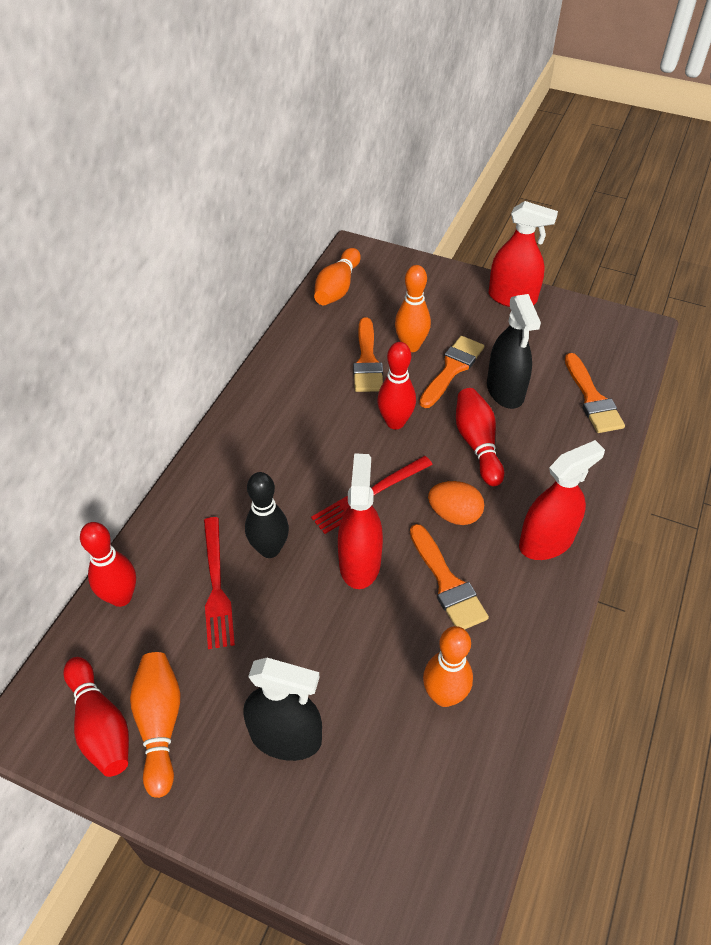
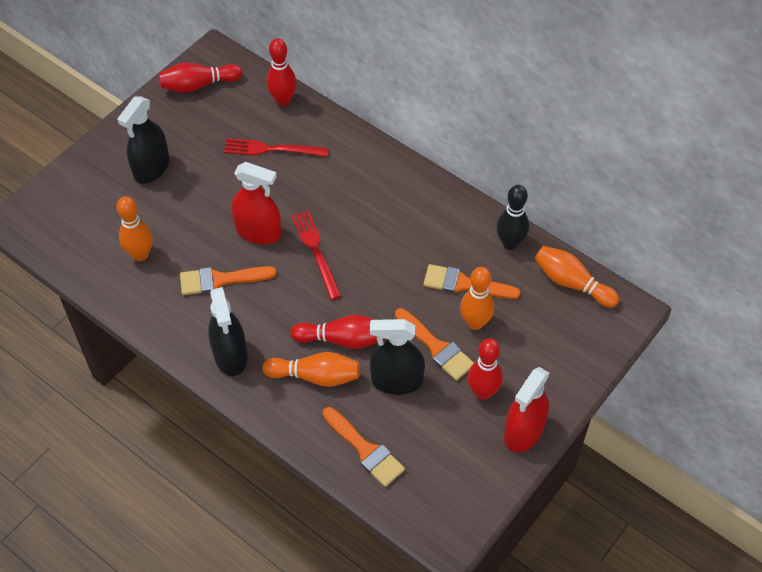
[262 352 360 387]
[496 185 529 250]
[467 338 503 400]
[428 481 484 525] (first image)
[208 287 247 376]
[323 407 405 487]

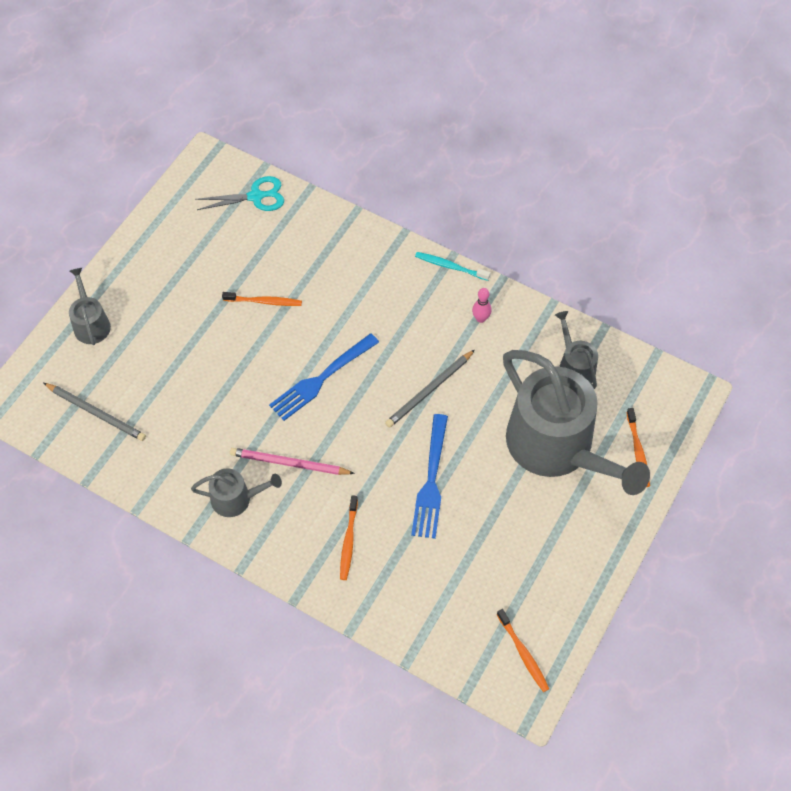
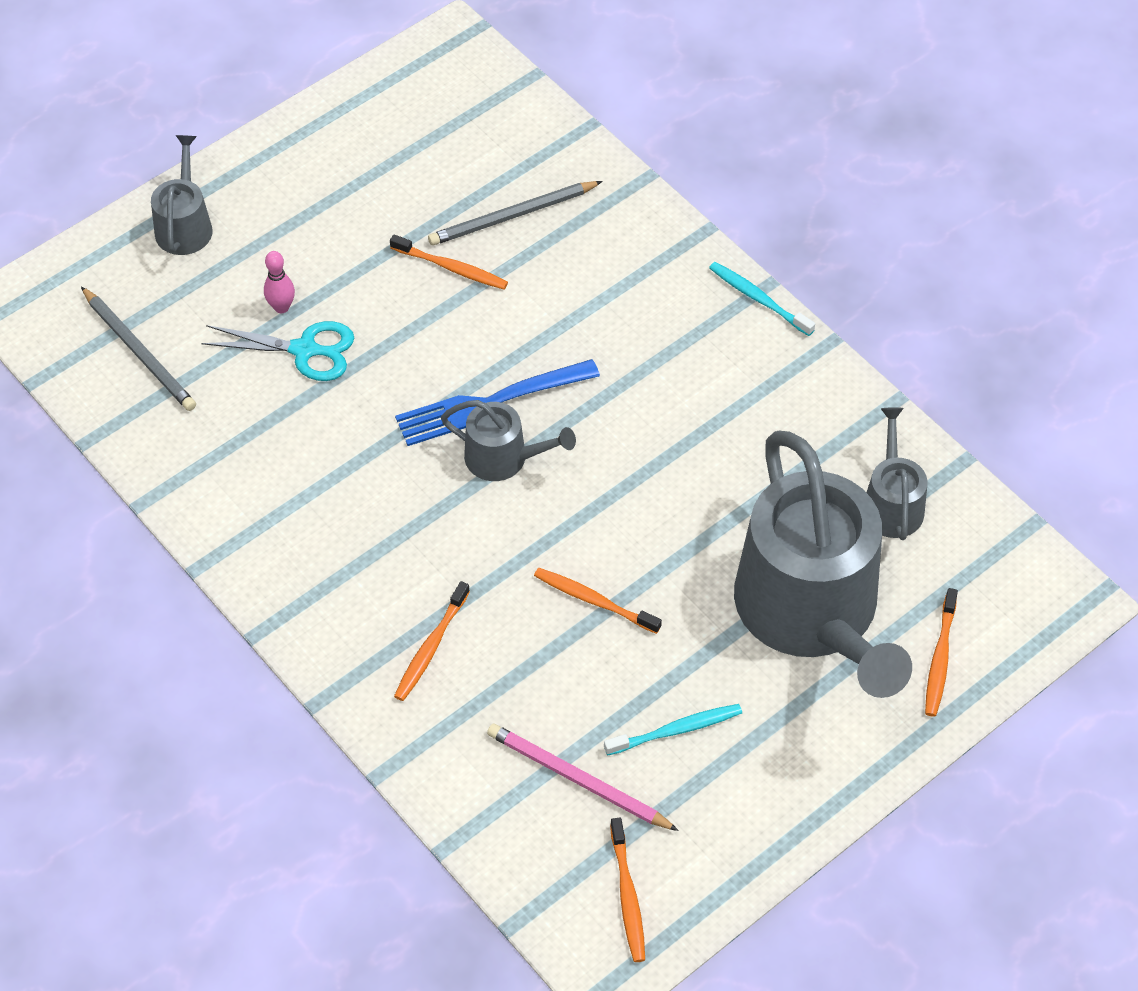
[441 400 576 481]
[201 321 354 381]
[487 723 679 831]
[428 181 603 245]
[534 568 662 634]
[264 251 295 313]
[604 704 742 756]

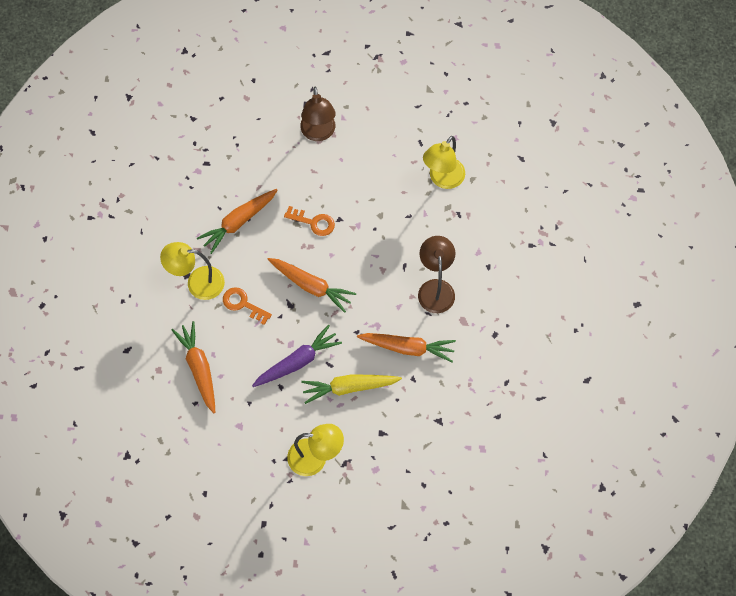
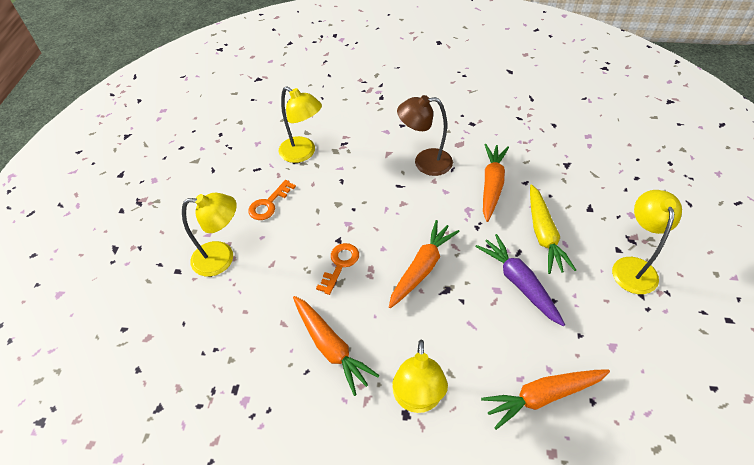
[248 180 296 220]
[182 193 237 276]

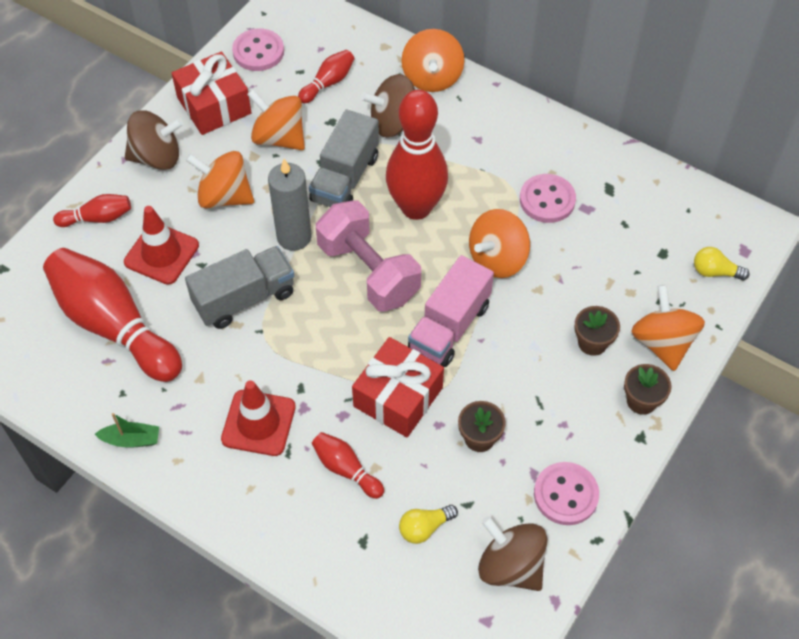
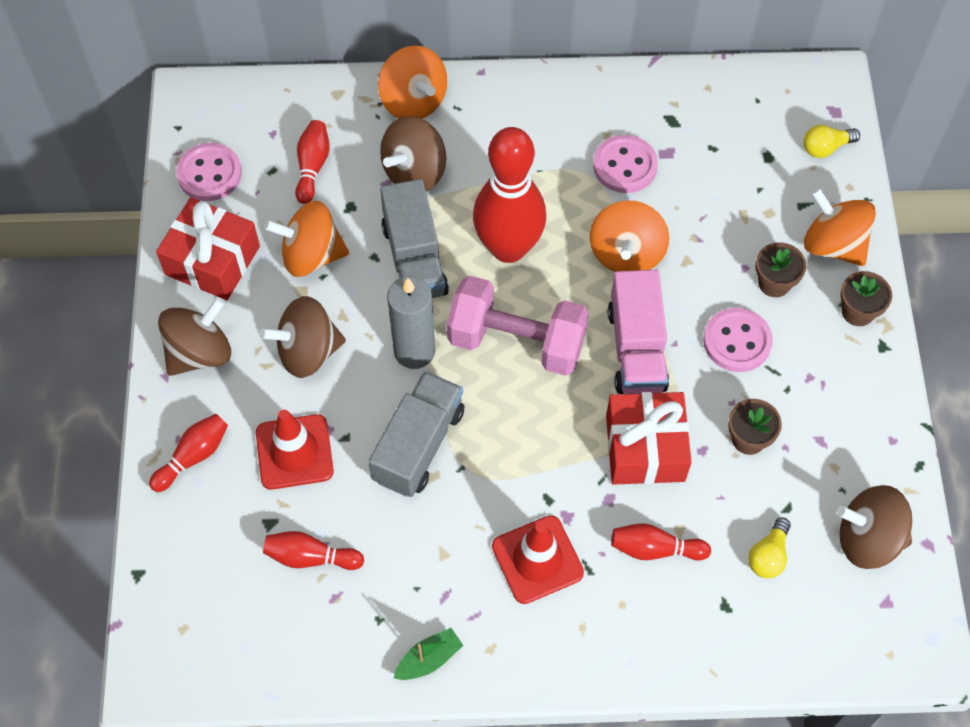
[263 531 364 570]
[259 296 346 378]
[703 308 773 372]

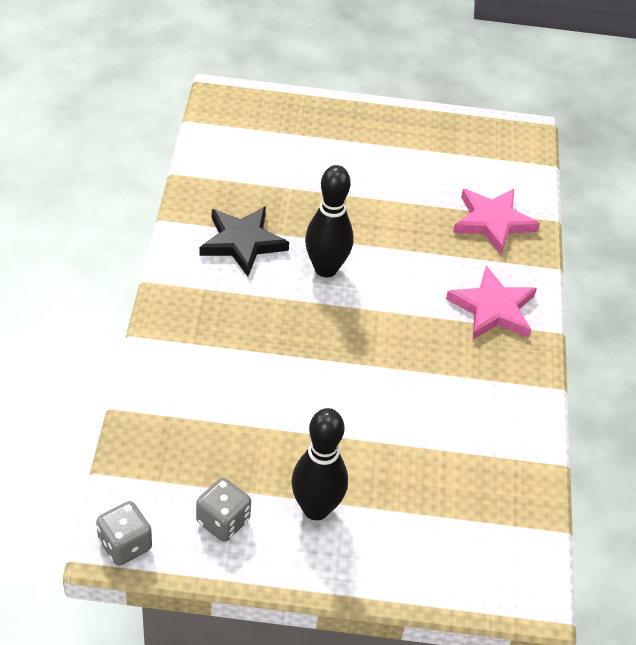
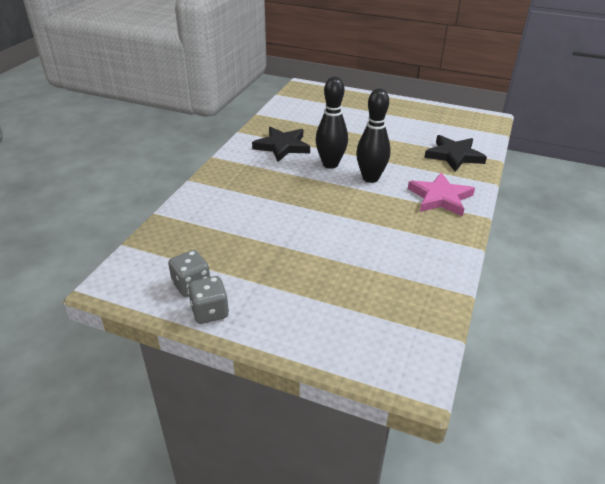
[188 276 229 324]
[356 88 390 183]
[424 135 487 172]

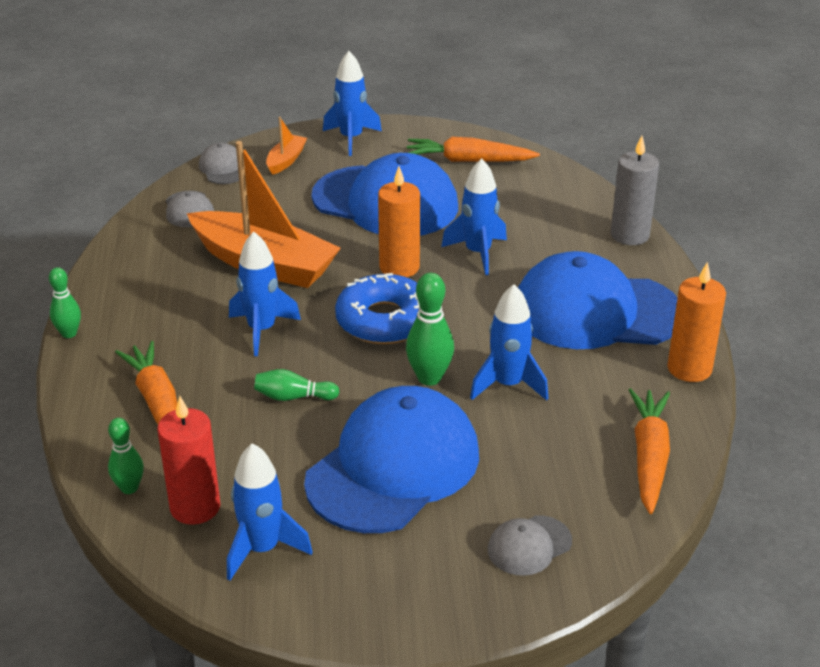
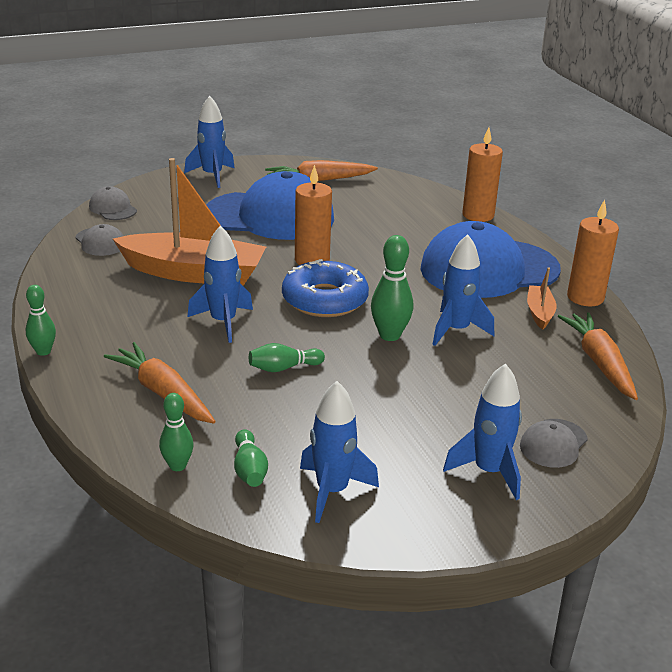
[234 429 268 487]
[527 267 557 330]
[304 386 479 533] (first image)
[443 363 522 500]
[462 127 503 222]

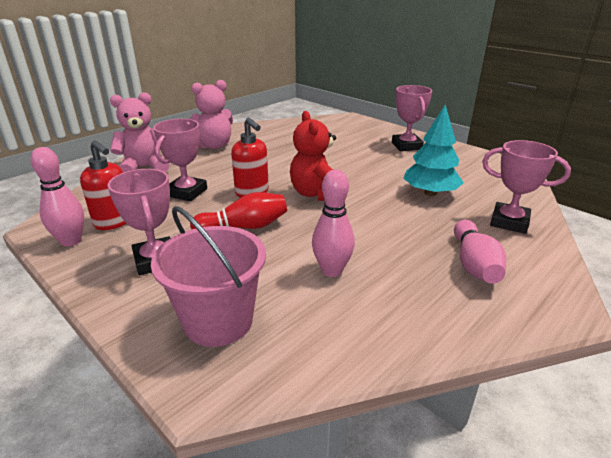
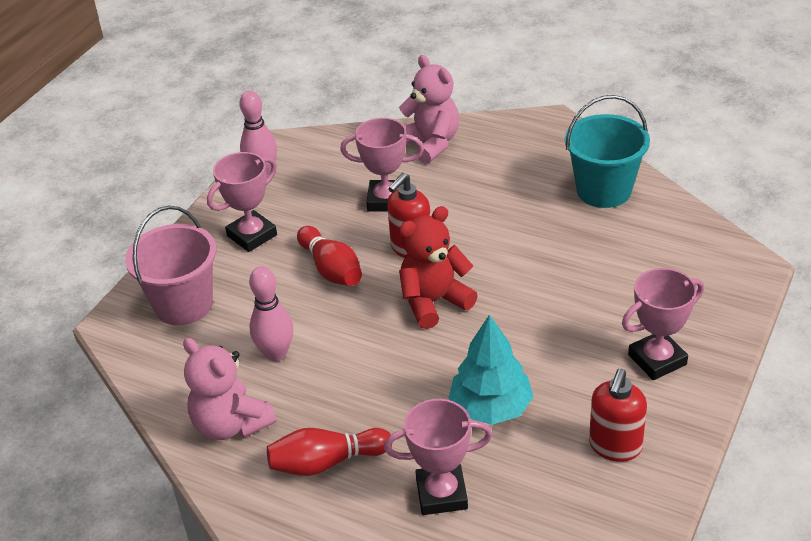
[589 369 647 462]
[183 338 277 440]
[267 428 392 476]
[384 399 493 515]
[565 95 650 208]

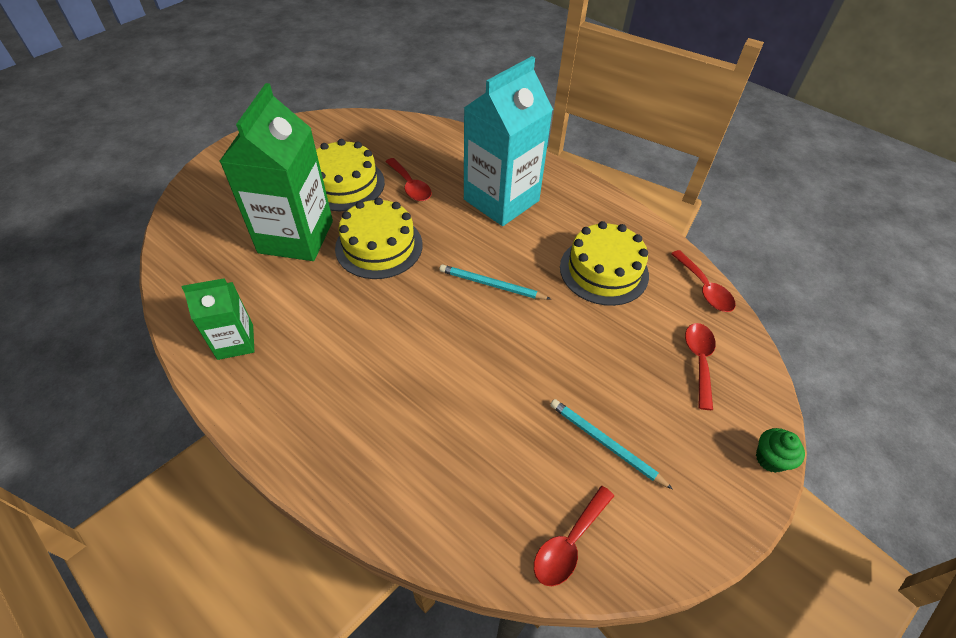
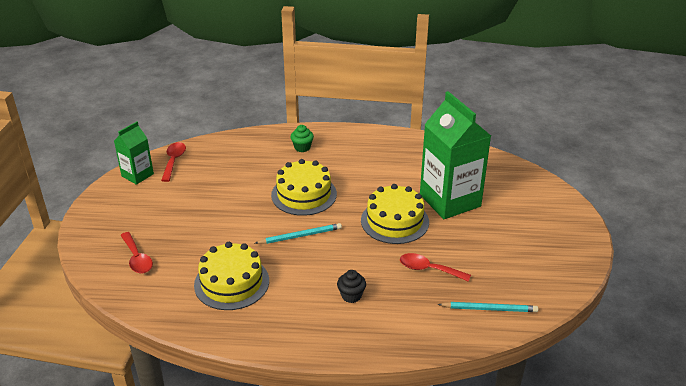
[114 122 154 185]
[271 159 337 216]
[337 270 366 303]
[438 302 538 312]
[671 250 736 312] (first image)
[291 125 314 152]

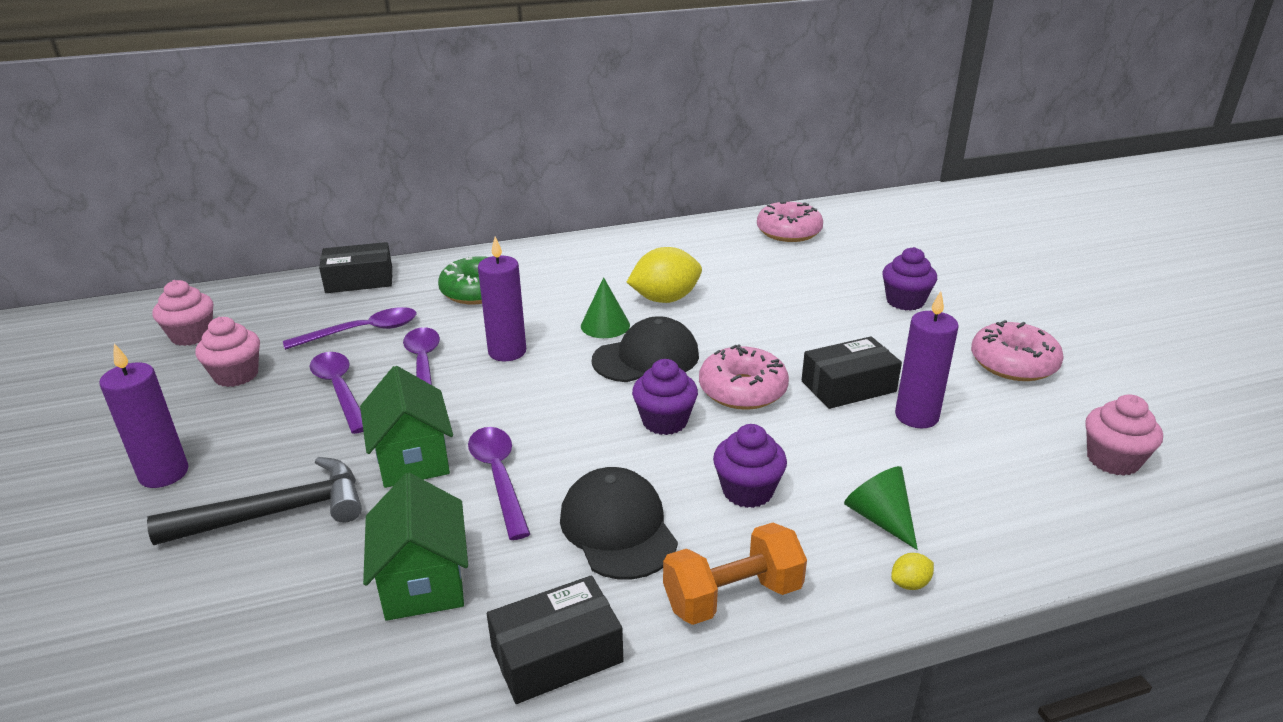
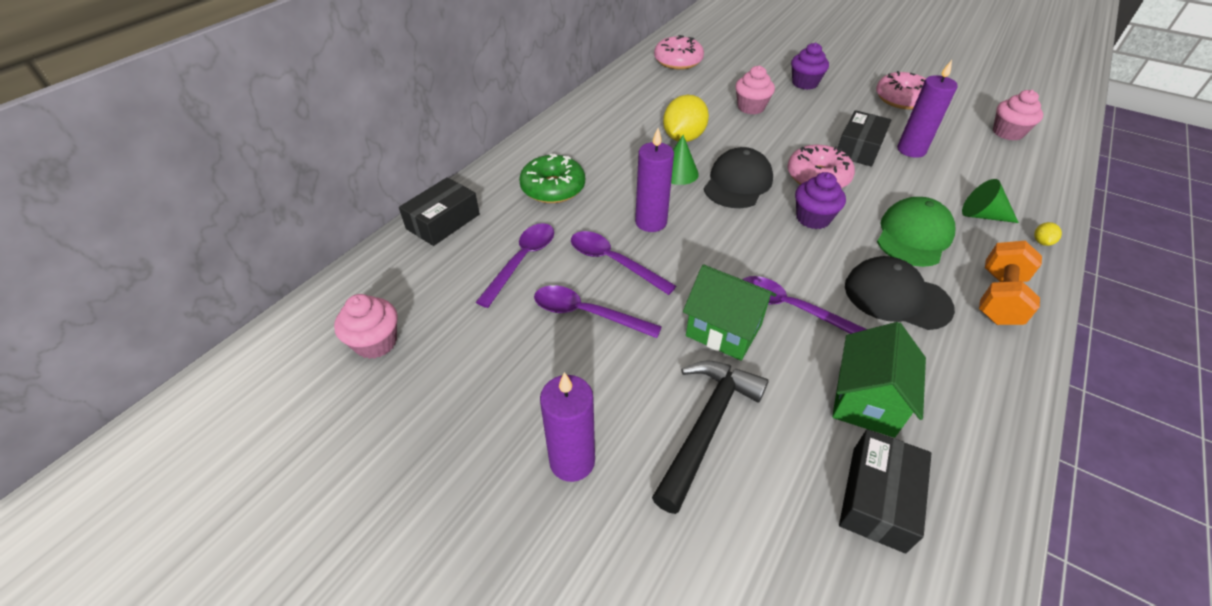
[735 65 775 115]
[832 322 926 438]
[839 429 932 553]
[877 197 955 267]

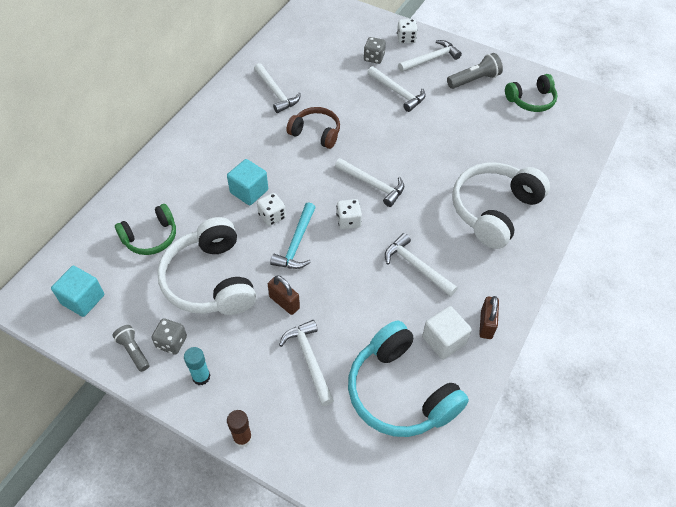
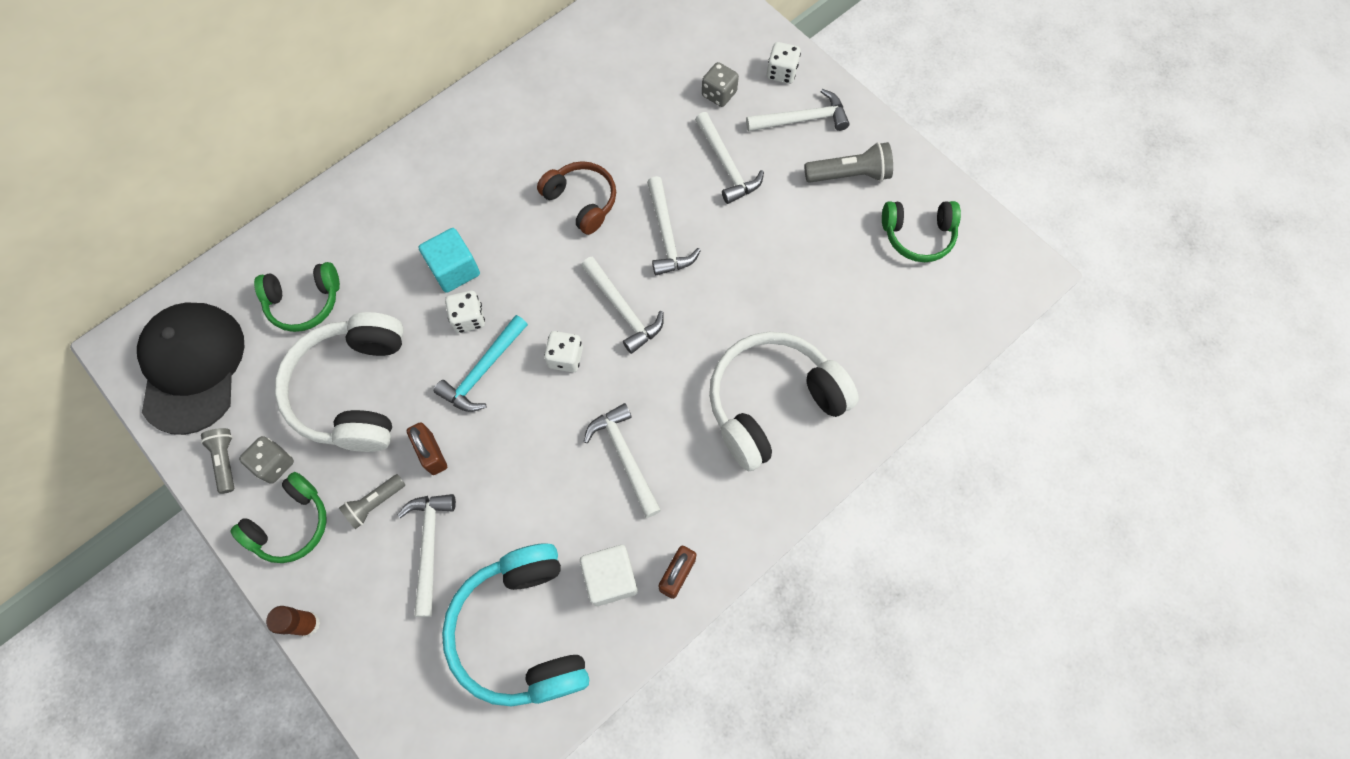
[137 302 245 435]
[230 472 327 563]
[647 176 701 275]
[339 474 406 529]

